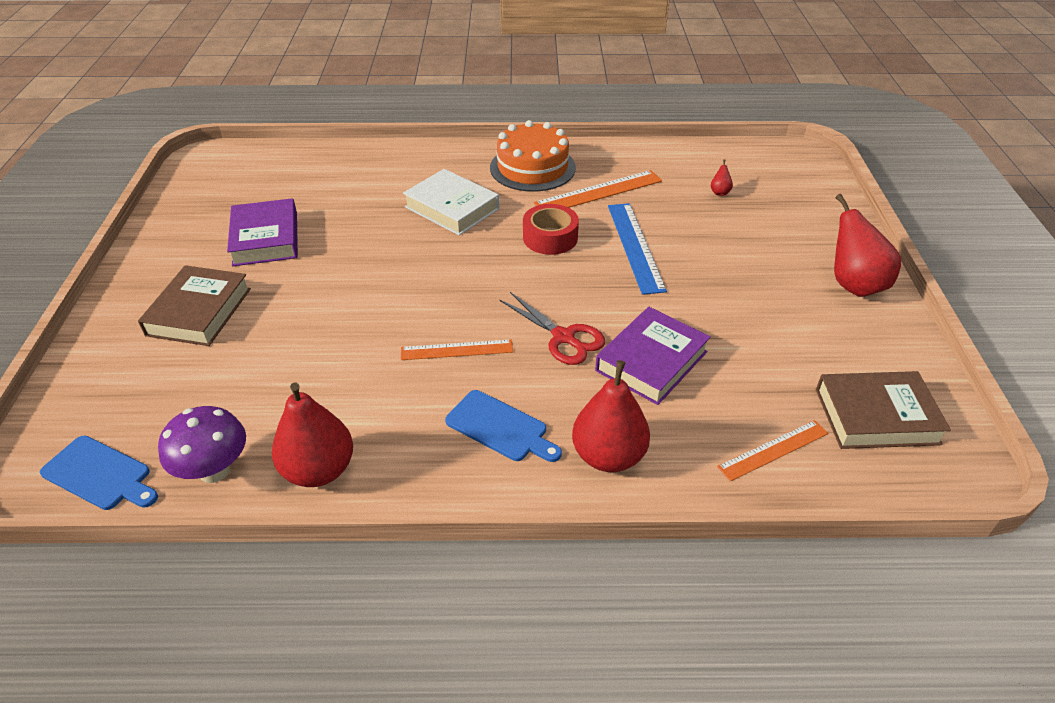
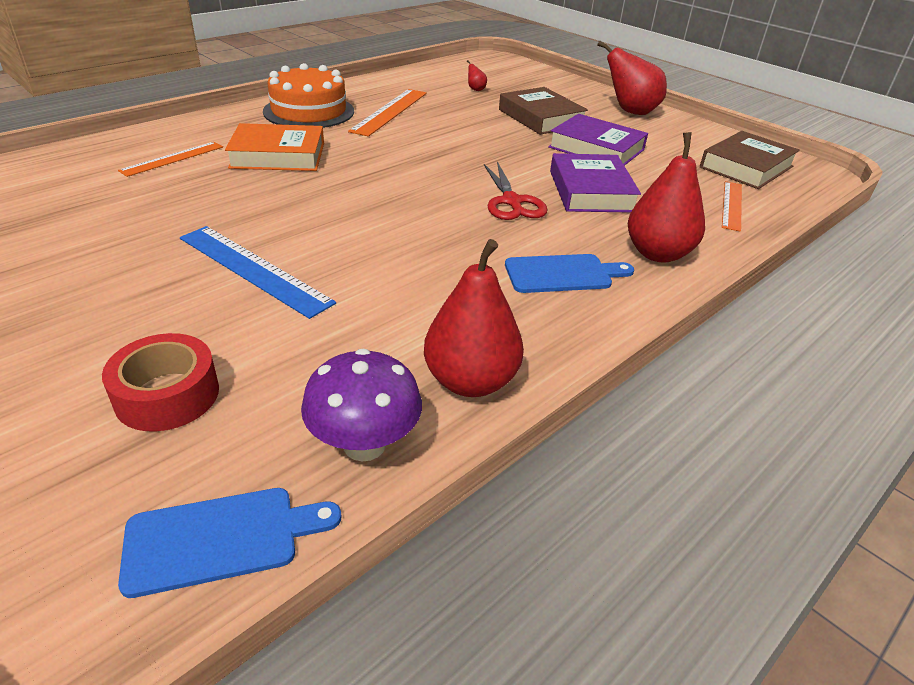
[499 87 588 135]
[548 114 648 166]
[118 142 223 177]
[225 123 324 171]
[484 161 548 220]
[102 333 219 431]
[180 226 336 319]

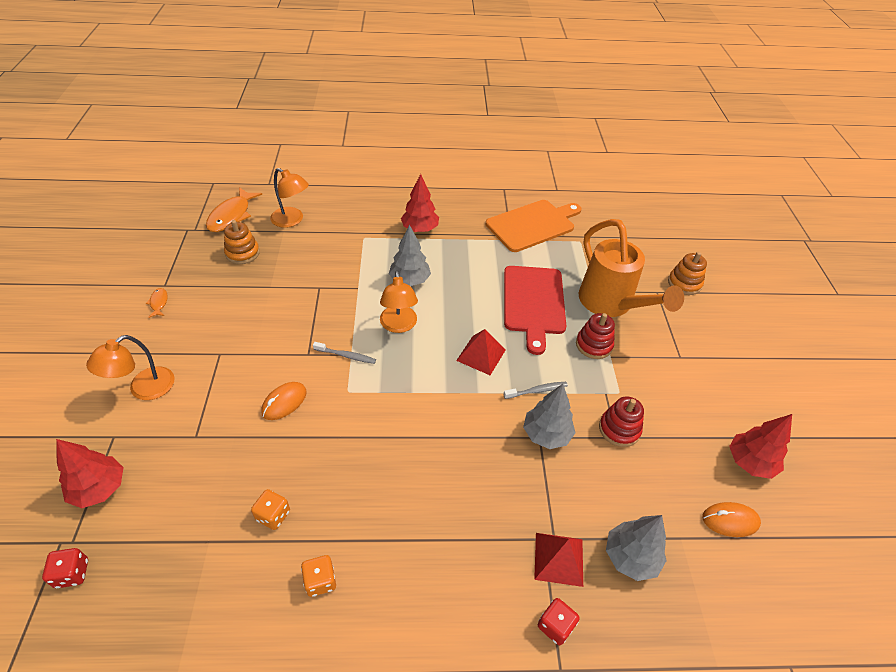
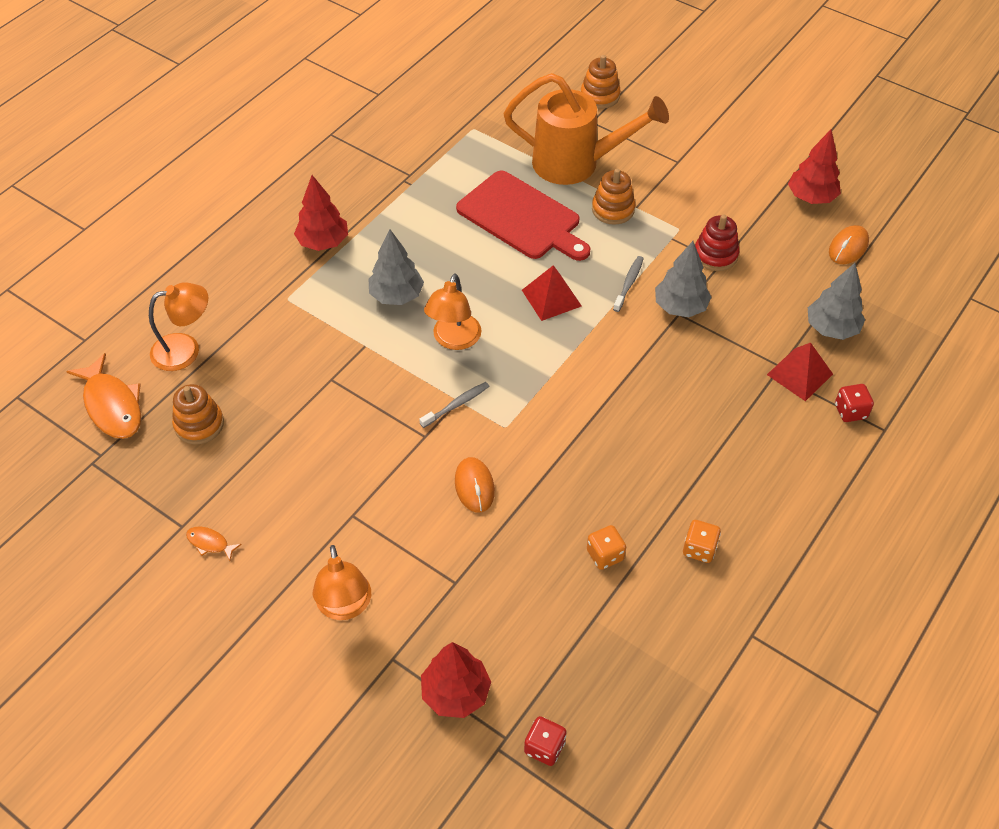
[424 273 481 350]
[486 200 581 252] (first image)
[592 169 635 225]

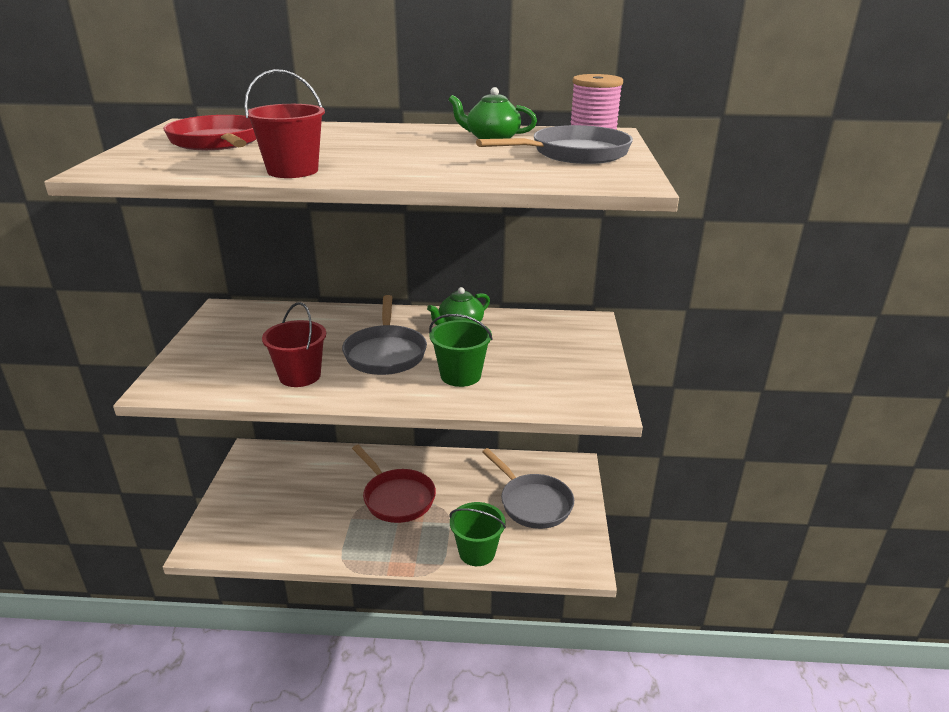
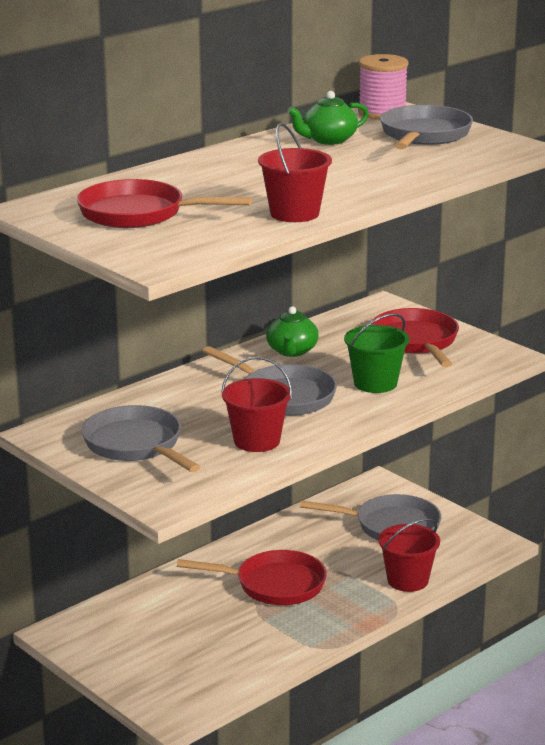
[378 518 440 592]
[82 405 200 472]
[371 308 459 367]

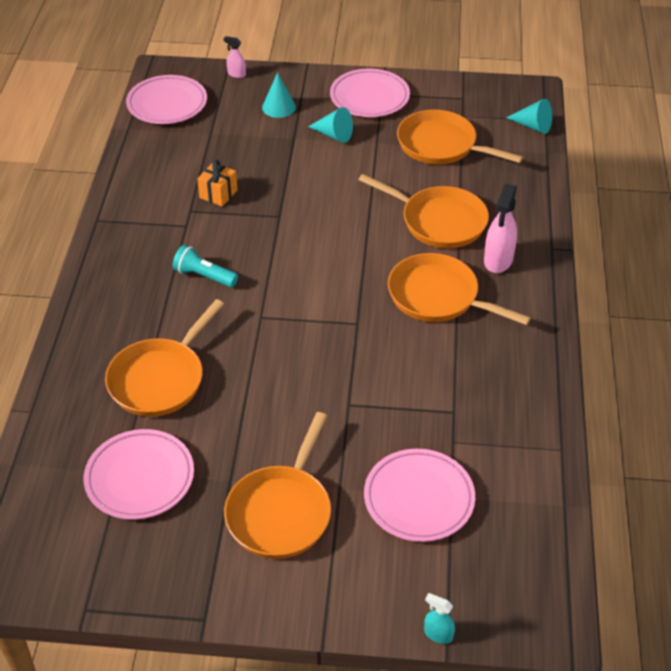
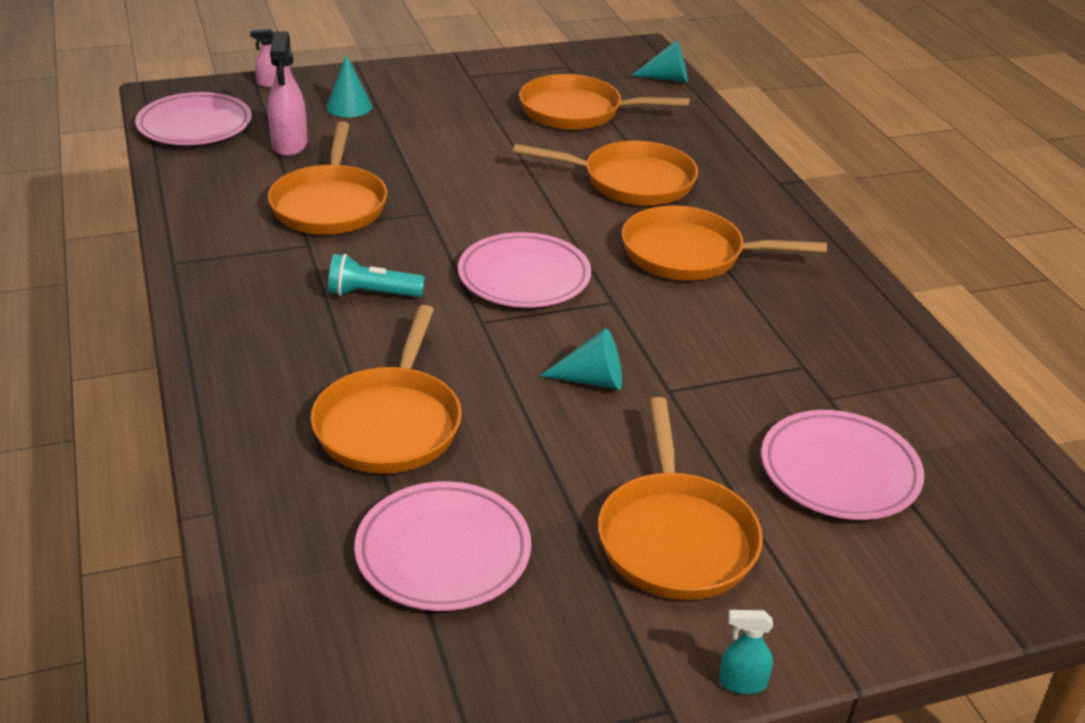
[268 122 387 235]
[540 328 622 389]
[458 232 591 308]
[719 610 773 694]
[268 31 307 156]

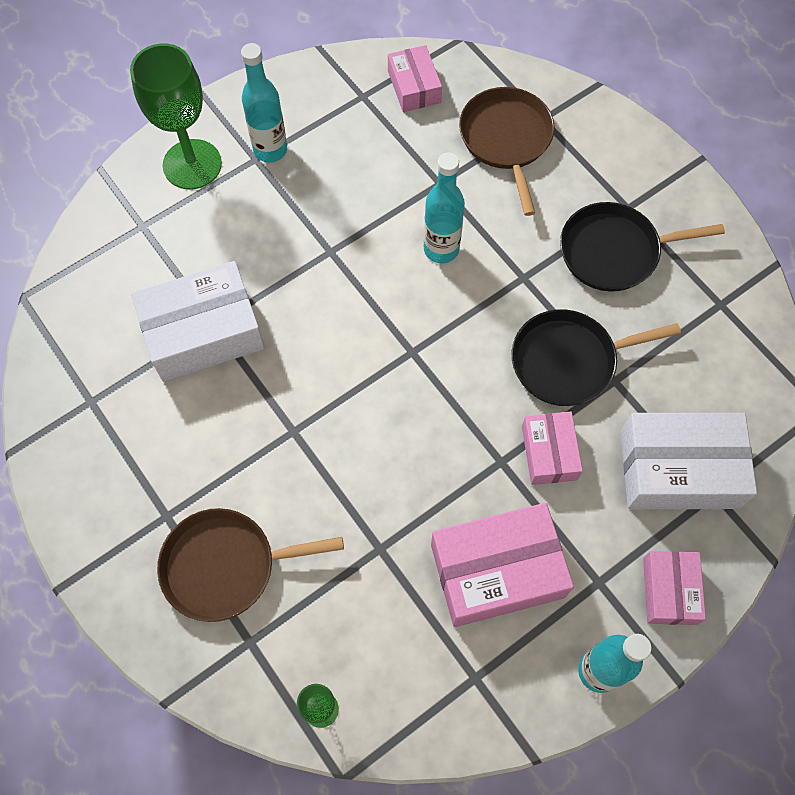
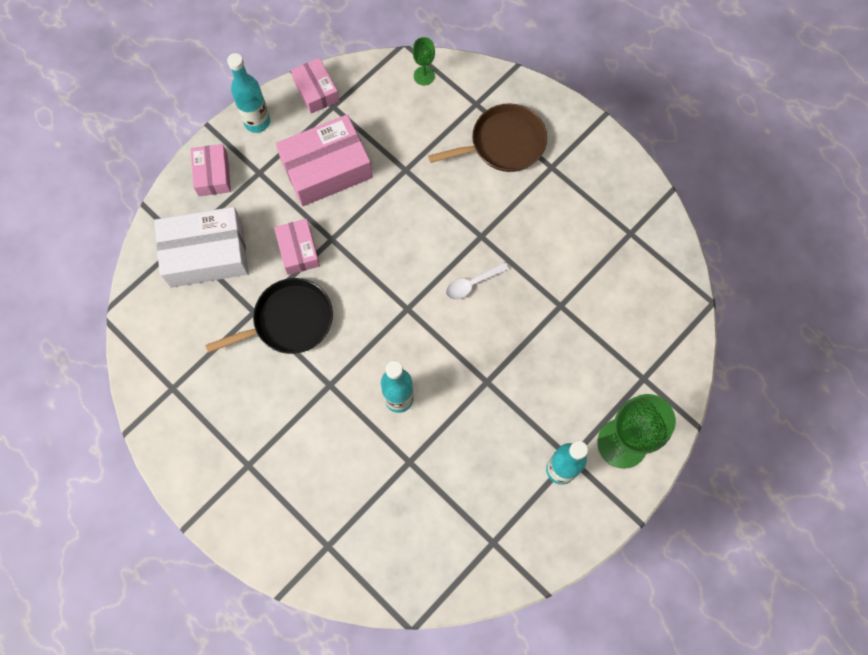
[131 261 265 382] (first image)
[291 58 339 113]
[459 87 555 216] (first image)
[560 202 725 292] (first image)
[446 262 509 300]

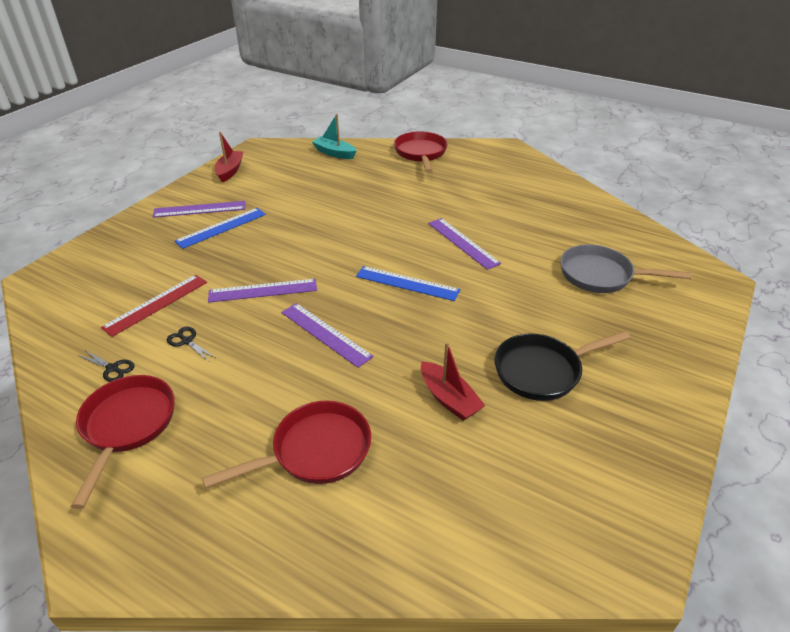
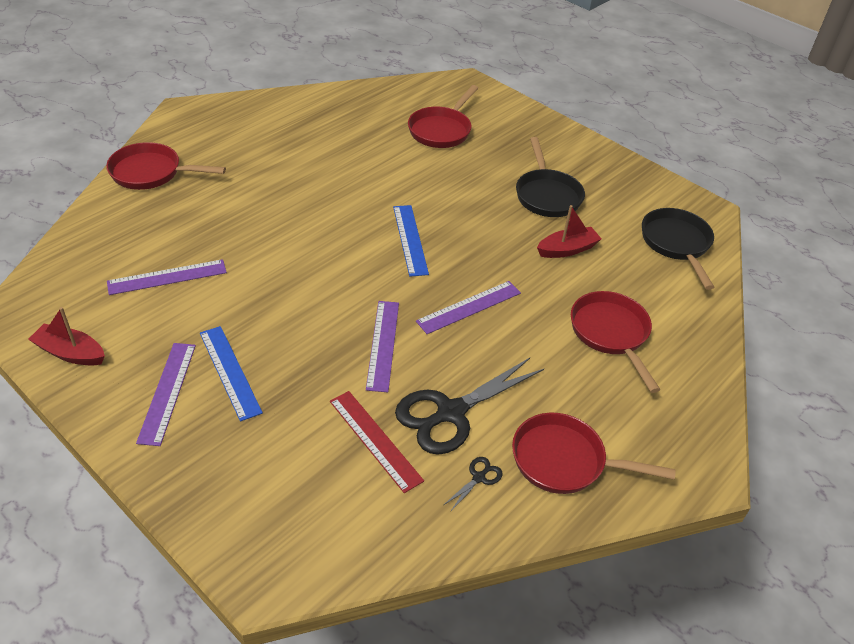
[395 357 544 455]
[312 114 357 159] (first image)
[393 205 429 277]
[107 259 227 295]
[408 85 478 148]
[642 208 714 290]

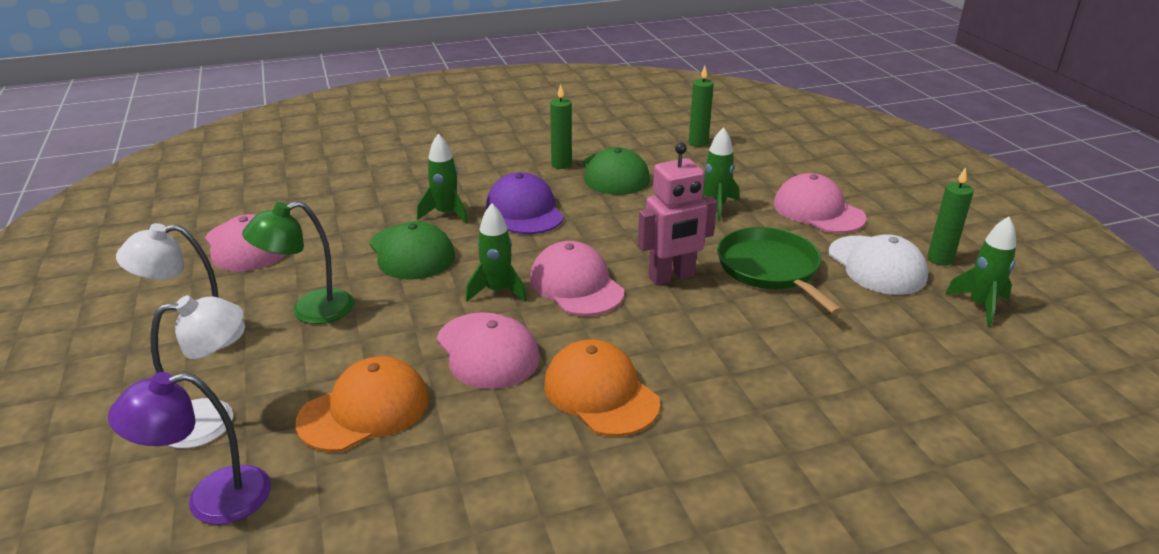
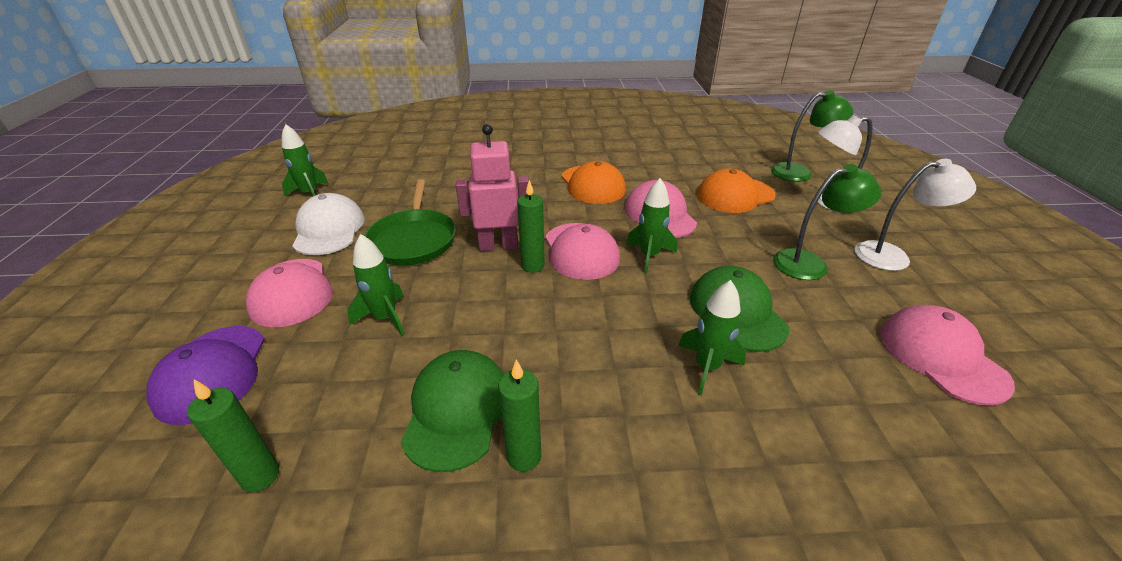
[771 90 854 182]
[146 326 265 425]
[517 180 545 273]

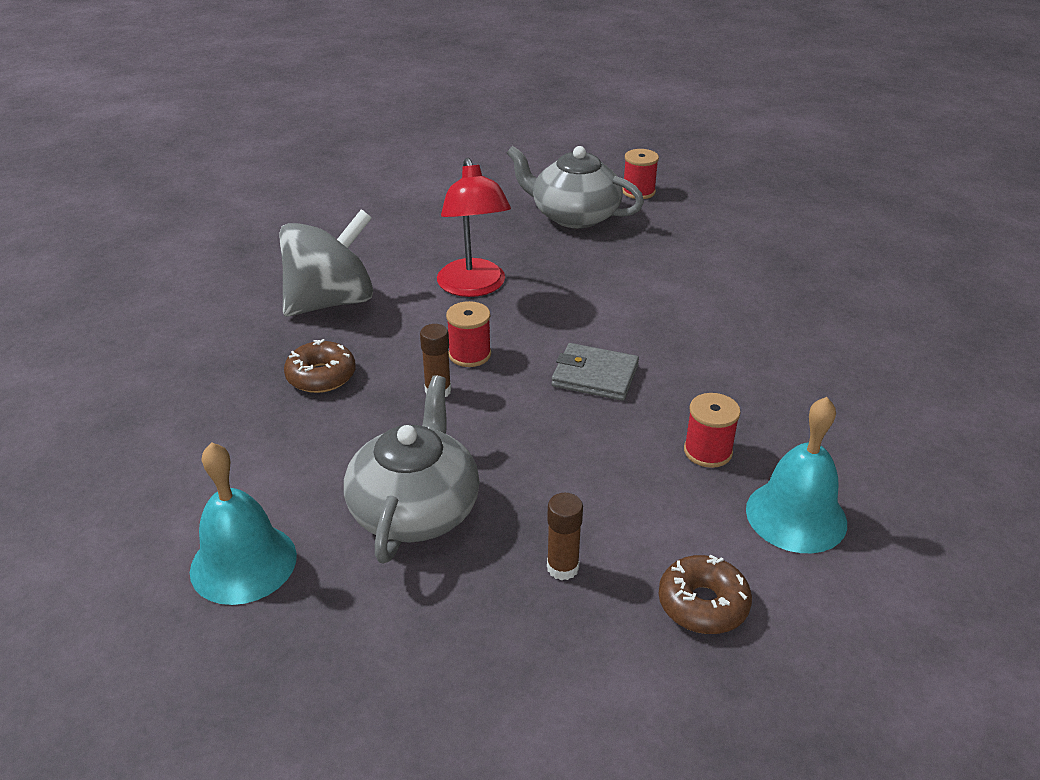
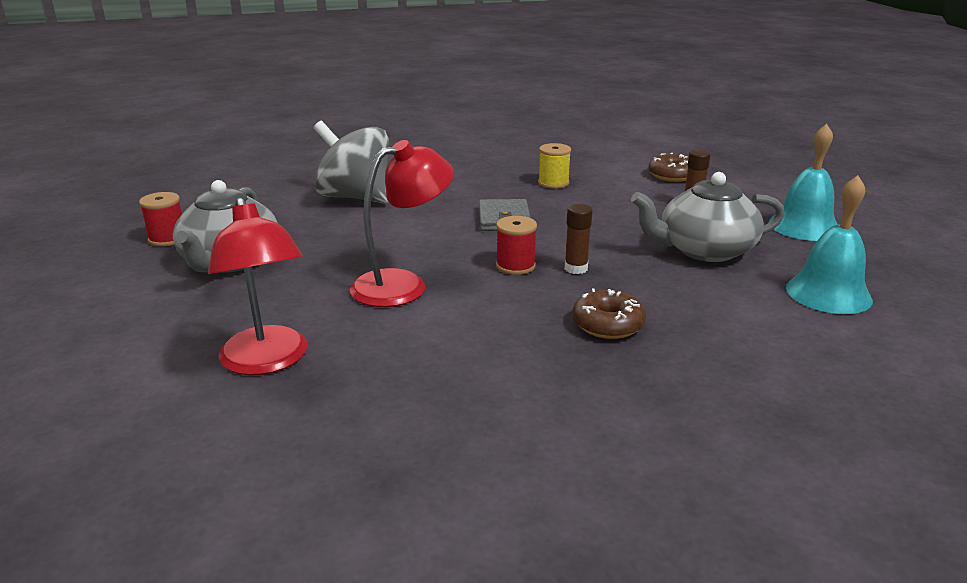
[314 121 389 204]
[538 143 571 189]
[769 124 838 241]
[208 197 308 375]

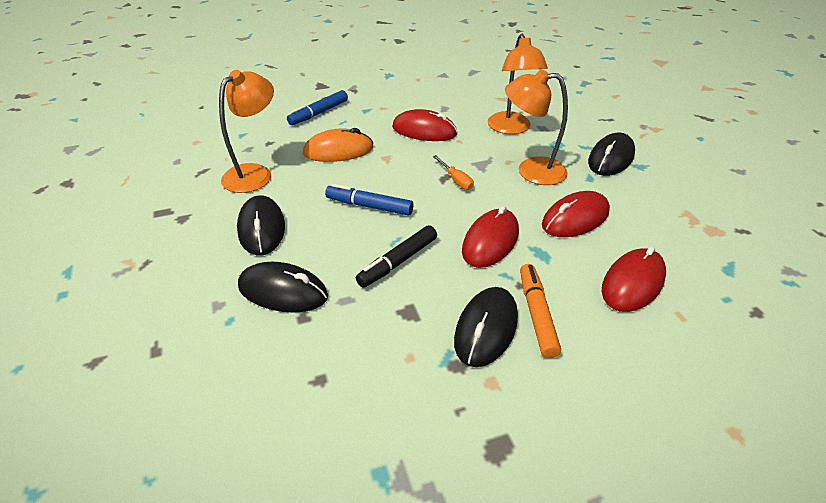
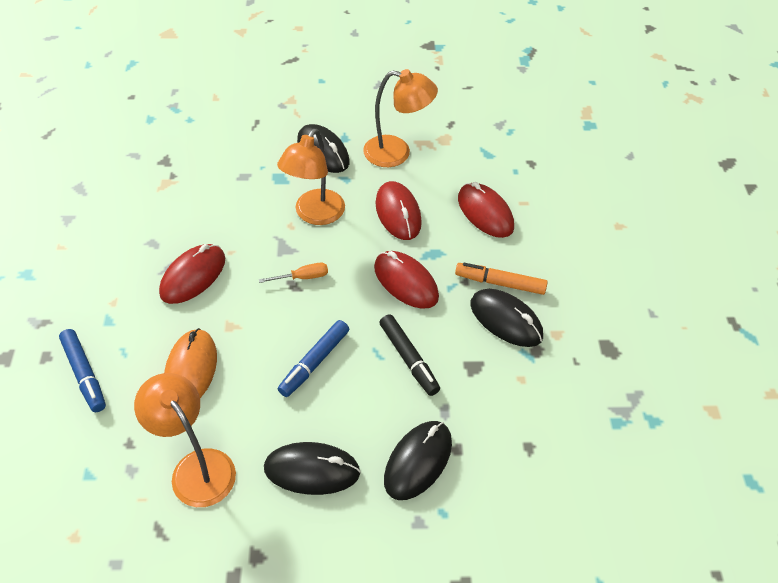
[363 69 438 167]

